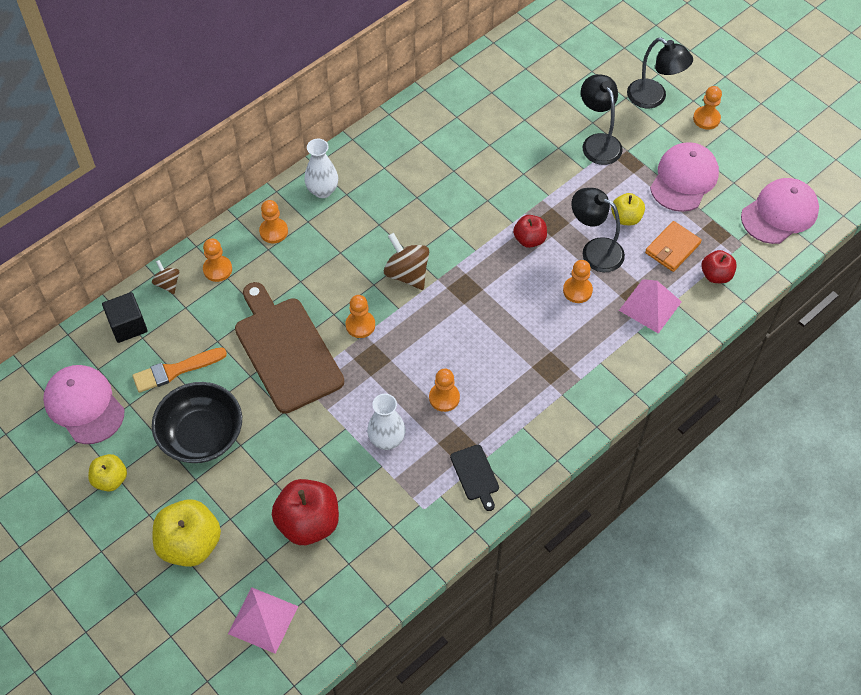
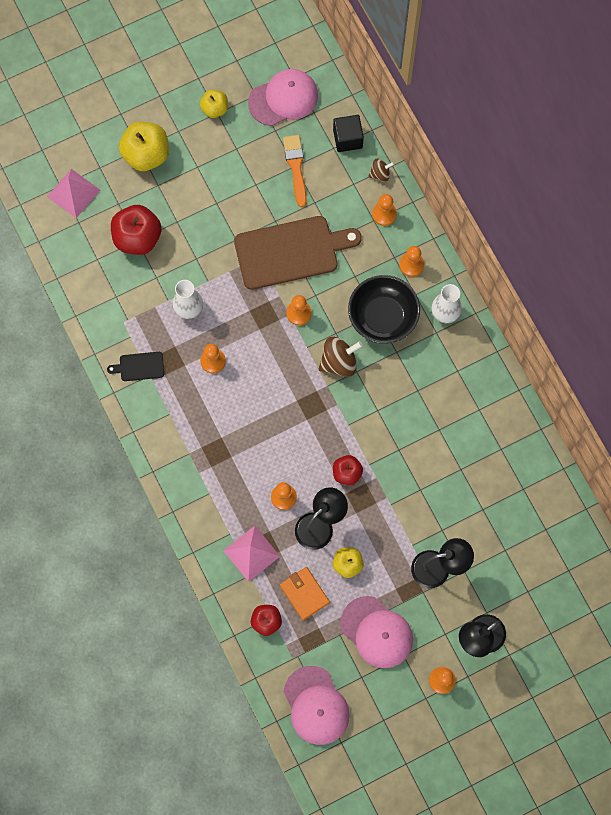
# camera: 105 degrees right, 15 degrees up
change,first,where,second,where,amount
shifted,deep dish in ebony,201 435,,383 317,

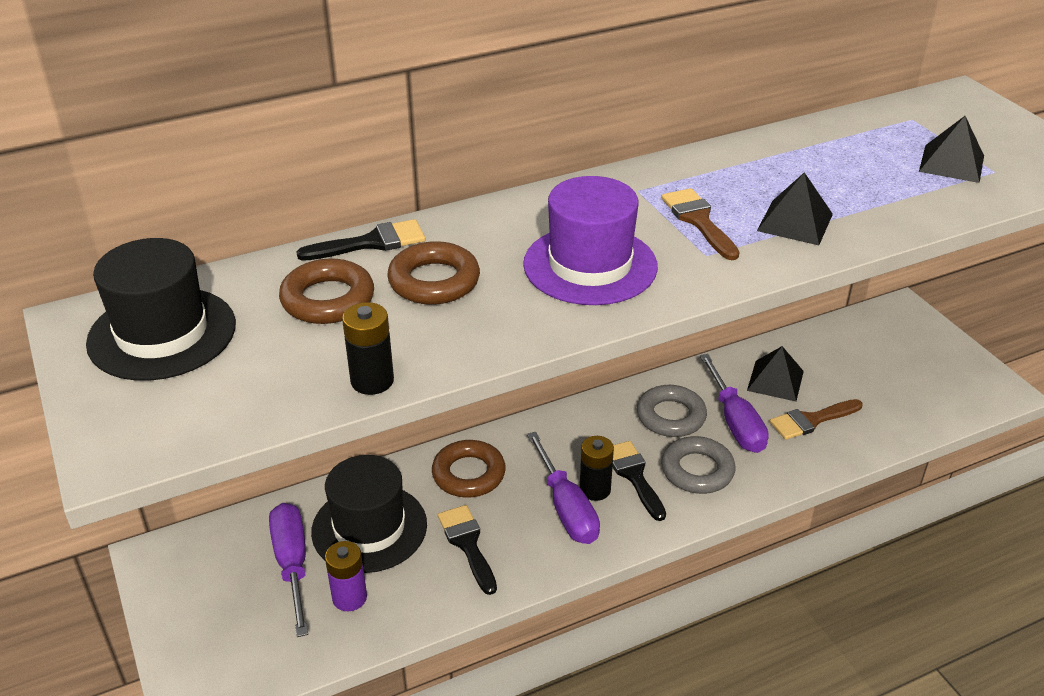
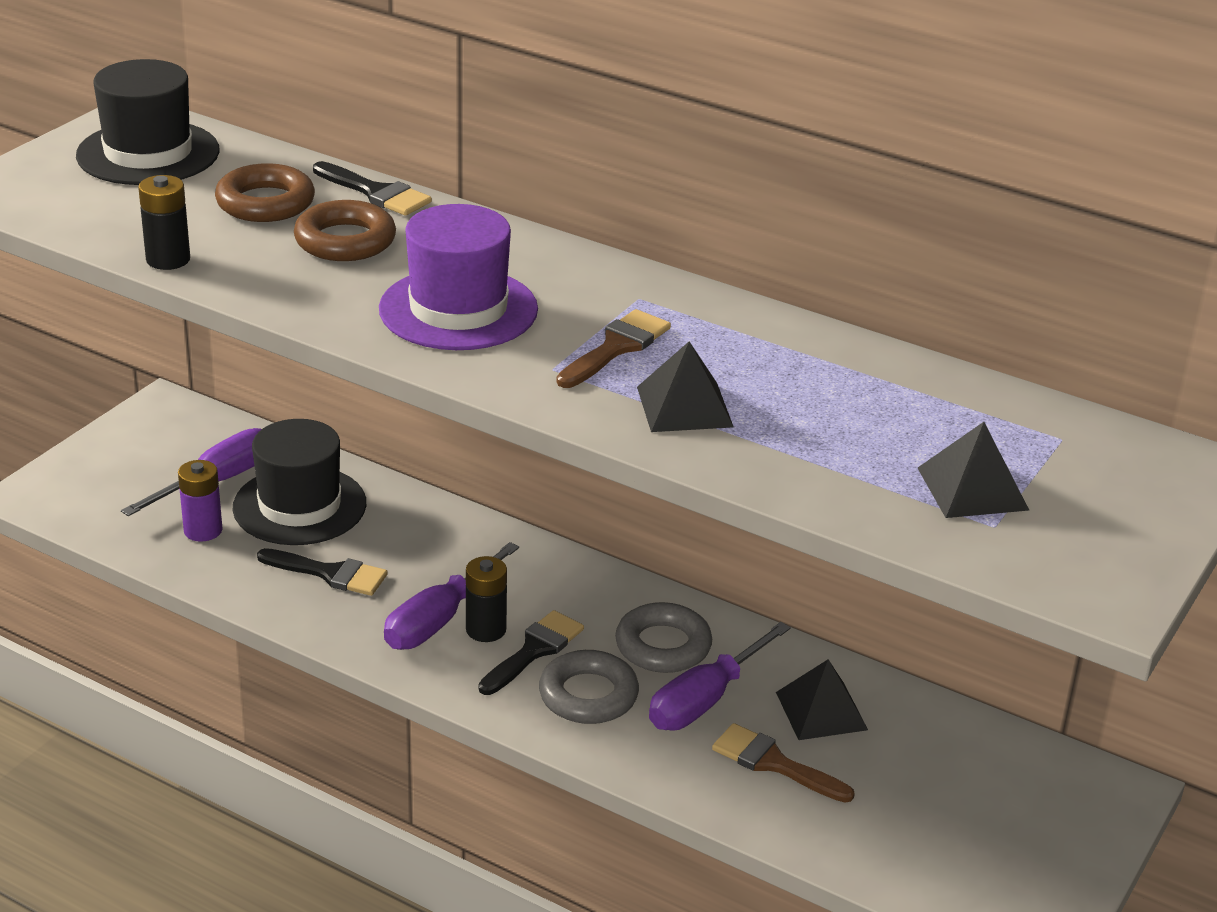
# camera: 55 degrees right, 5 degrees down
change,first,where,second,where,amount
gone,hoop in russet,468 474,,,
rotated,brush in ebony,467 544,,330 573,75 degrees clockwise

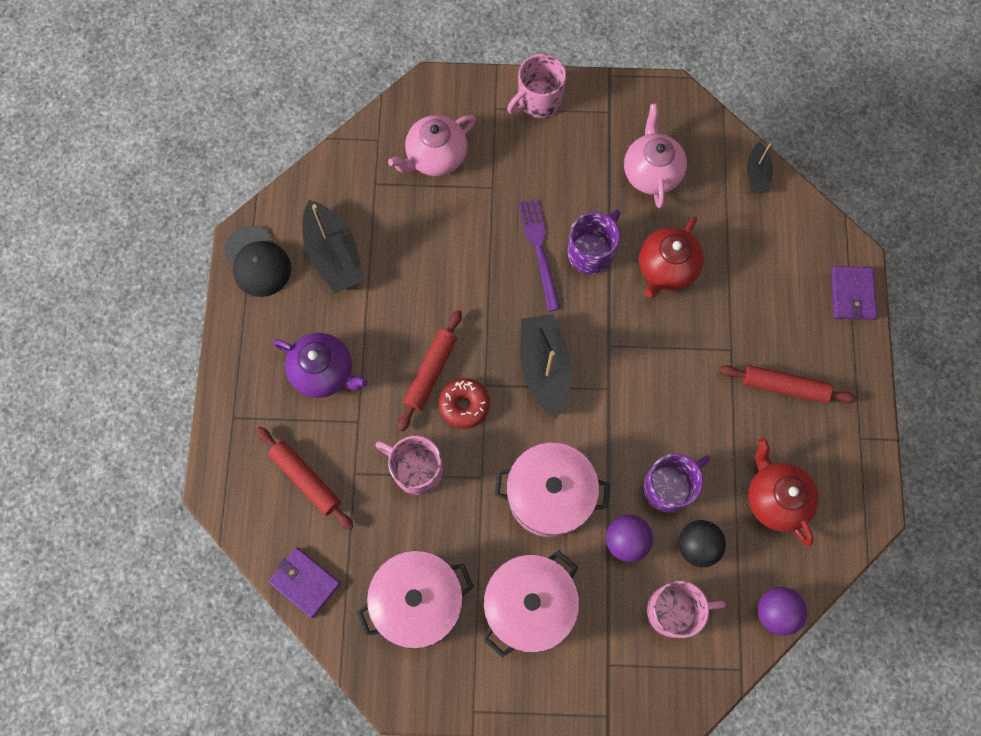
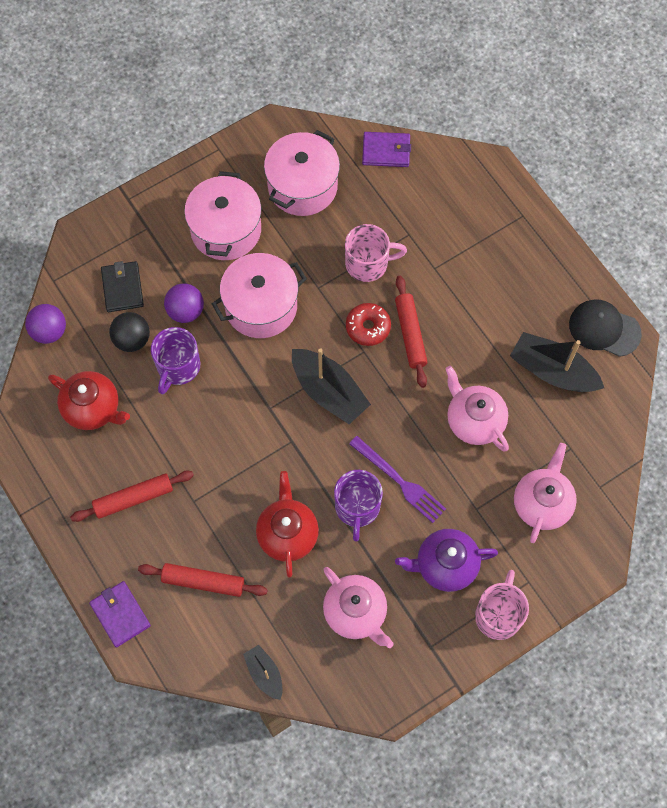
# camera: 145 degrees right, 5 degrees down
change,first,where,second,where,amount
new,,,tea pot in rose-pink,474 421,
shifted,dough roller in crimson,306 479,,203 582,
shifted,tea pot in purple,324 372,,445 565,
swapped,tea mug in rose-pink,674 610,card wallet in ebony,122 288,

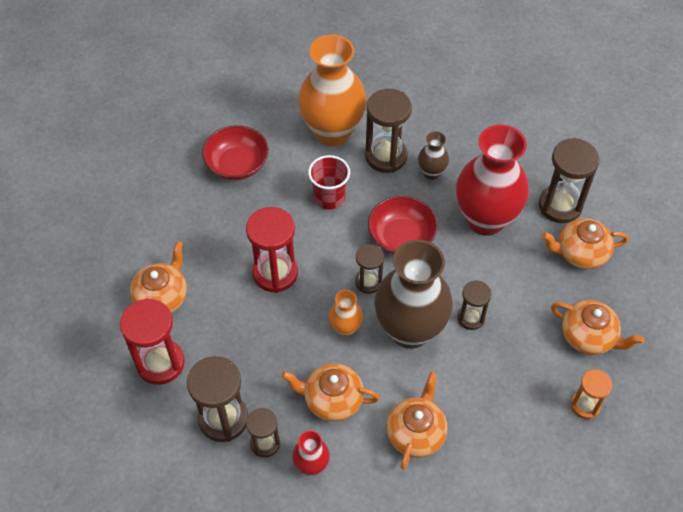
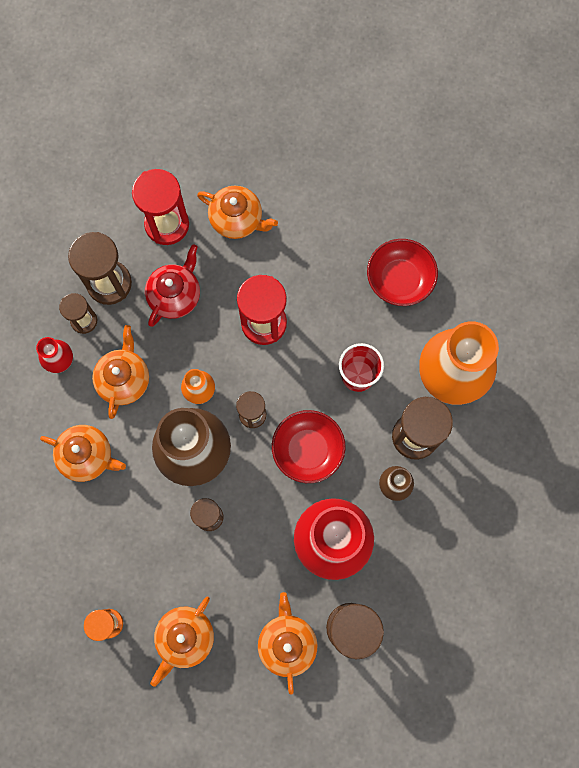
# camera: 90 degrees right, 20 degrees up
change,first,where,second,where,amount
new,,,tea pot in crimson,175 295,

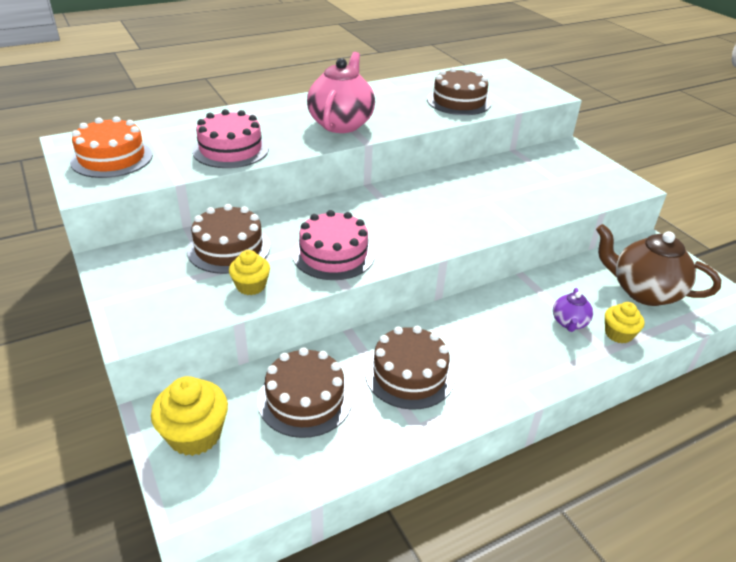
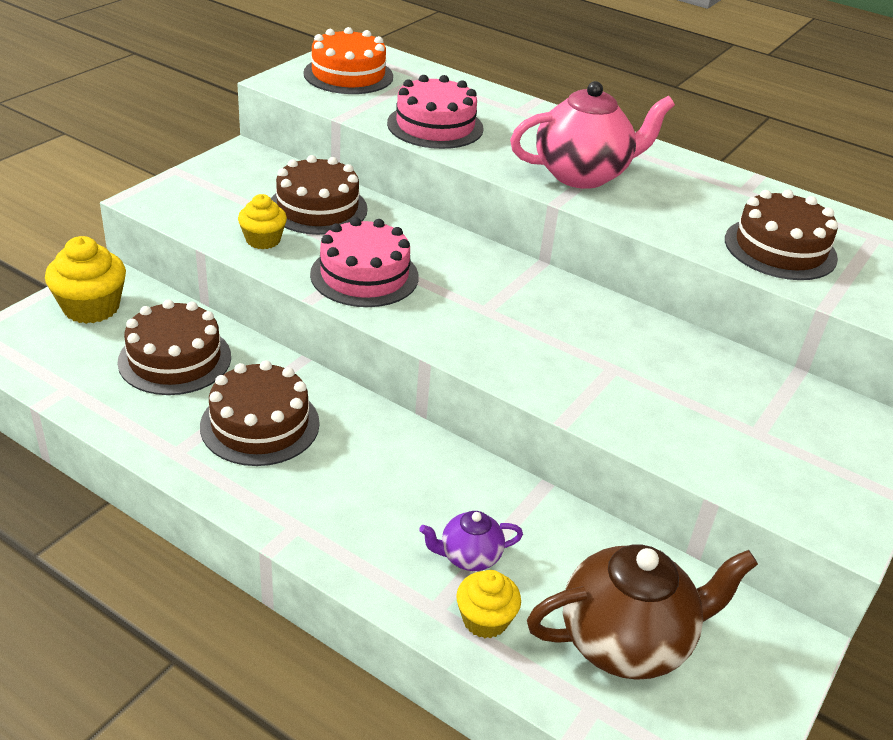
# camera: 60 degrees right, 0 degrees up
change,first,where,second,where,amount
rotated,tea pot in russet,643 292,,627 641,75 degrees clockwise

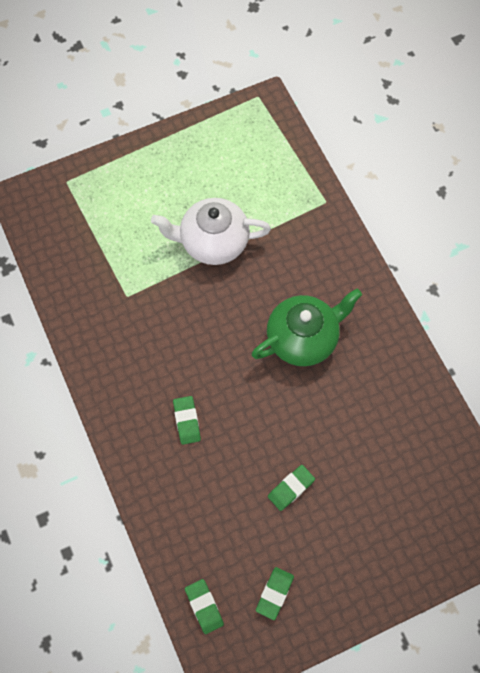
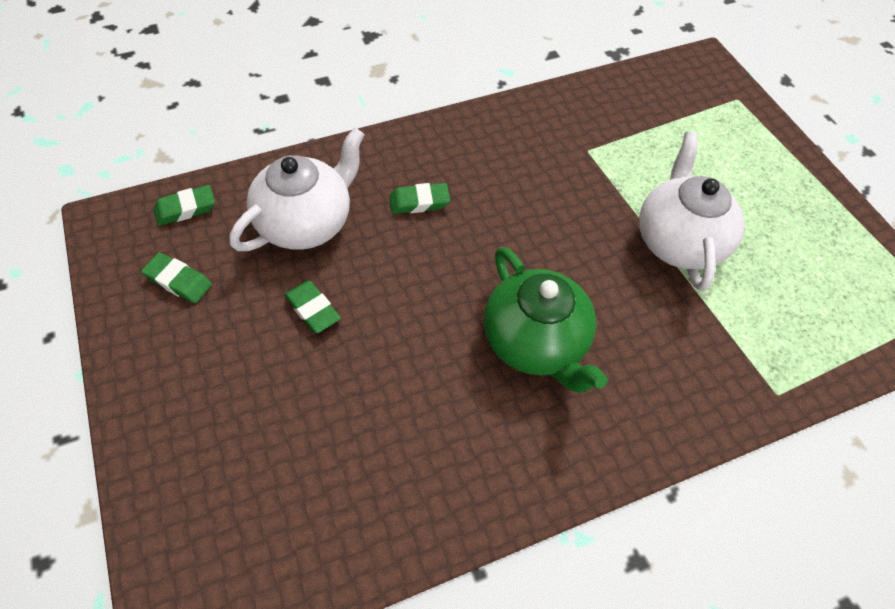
# camera: 90 degrees right, 10 degrees down
change,first,where,second,where,amount
new,,,tea pot in pure white,307 222,

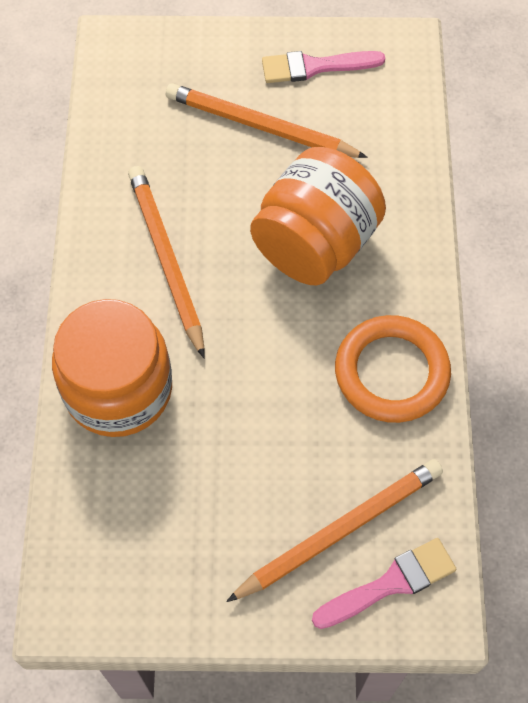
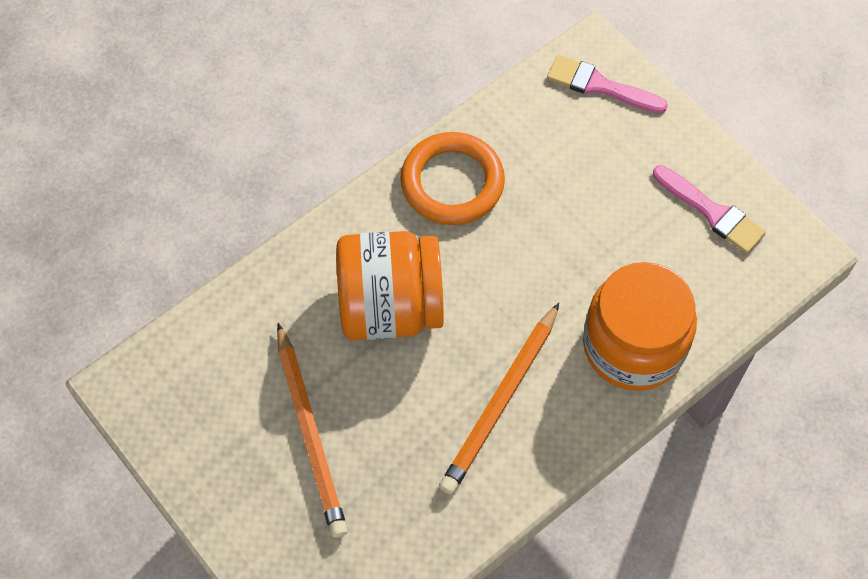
# camera: 130 degrees left, 0 degrees up
change,first,where,second,where,amount
gone,lead pencil in orange,339 531,,,
shifted,brush in rose-pink,315 67,,712 212,

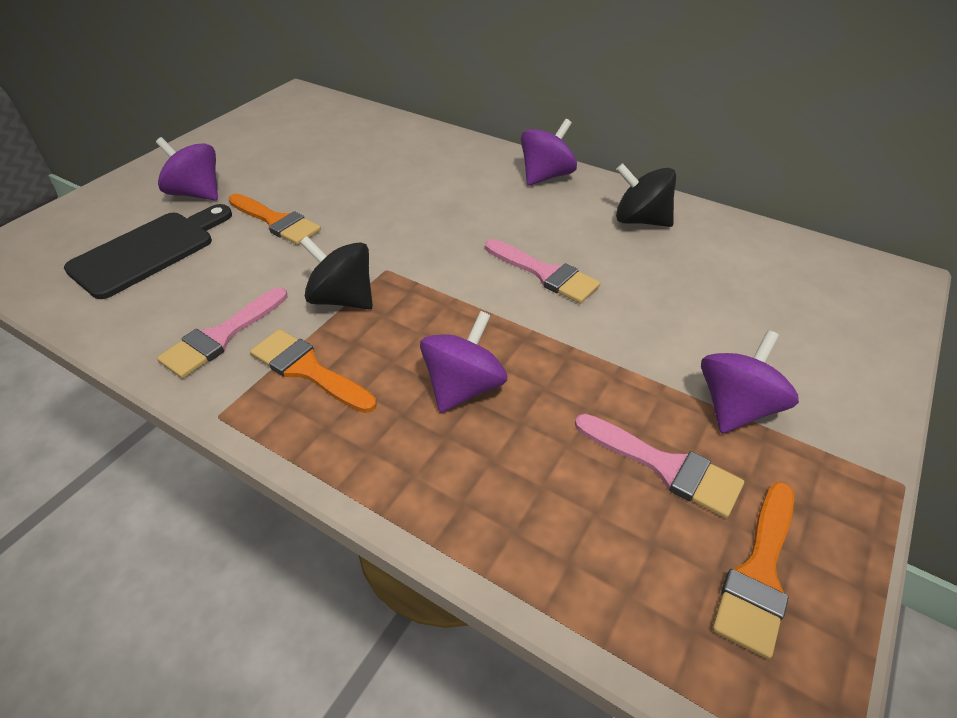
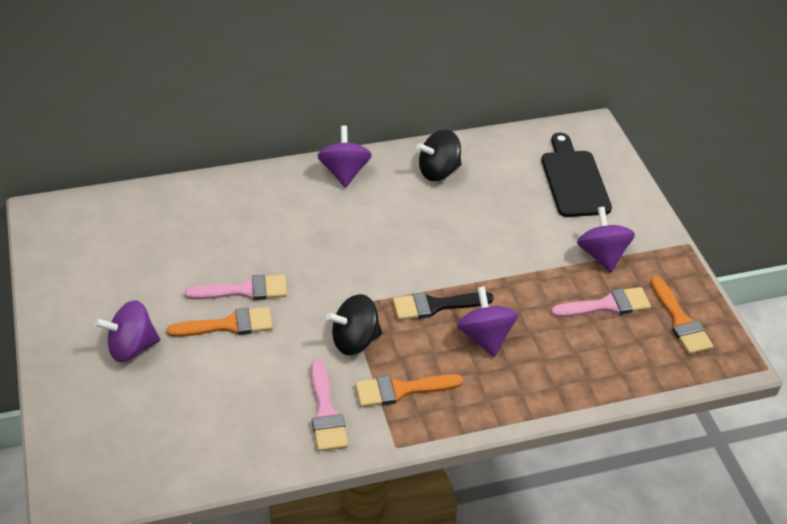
# camera: 50 degrees left, 0 degrees up
change,first,where,second,where,amount
new,,,brush in ebony,435 305,
shifted,cutting board in ebony,149 251,,574 180,
shifted,brush in rose-pink,545 274,,244 290,

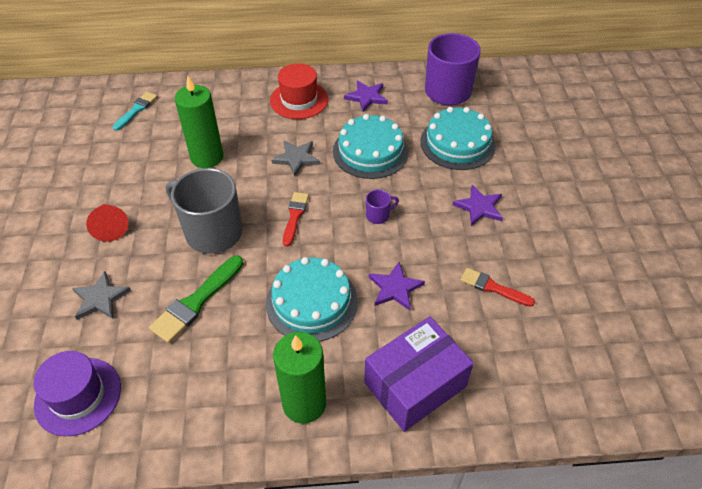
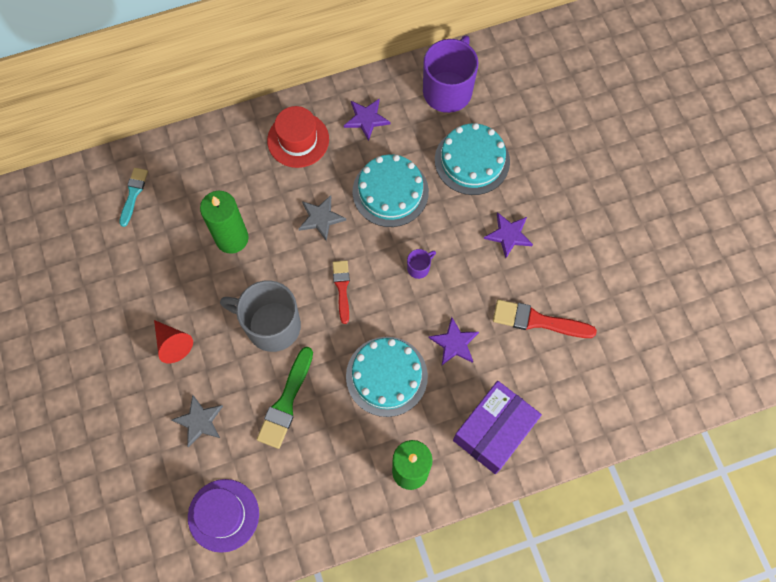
# camera: 15 degrees left, 20 degrees up
change,first,where,second,where,amount
scaled,brush in crimson,493 287,,537 321,x1.54

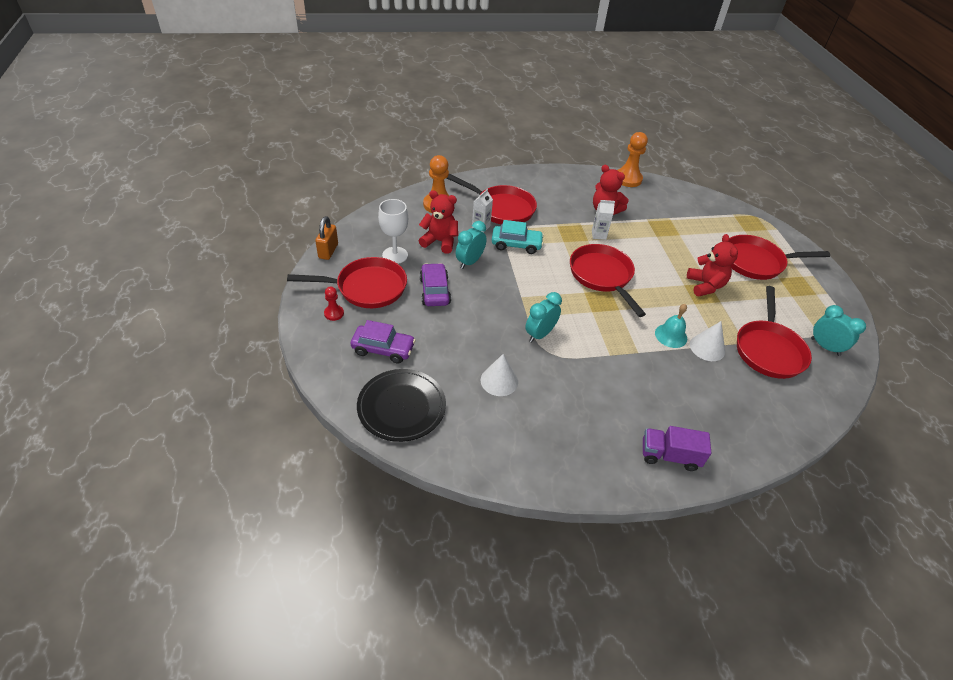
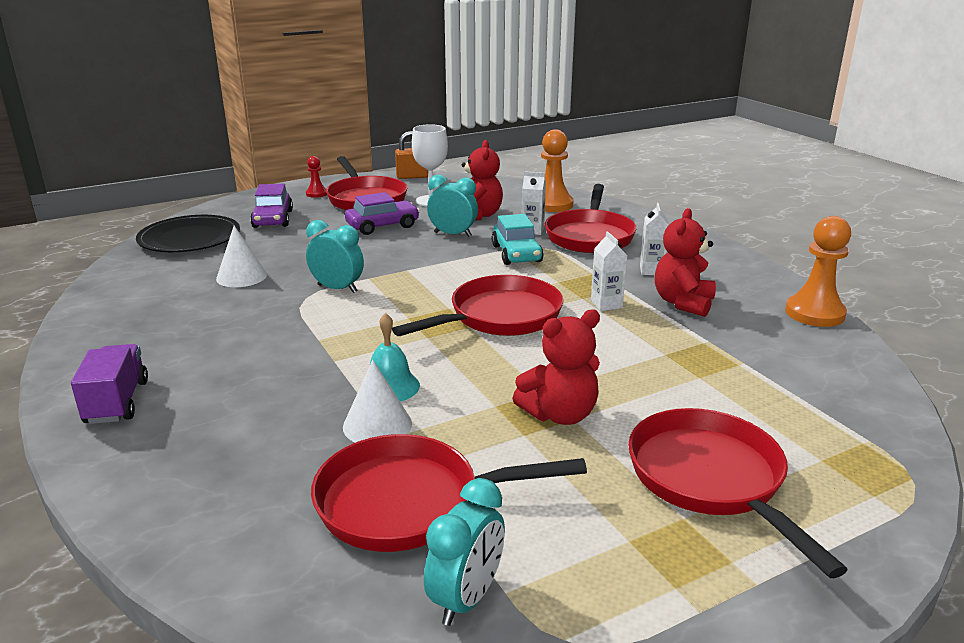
# camera: 75 degrees right, 20 degrees down
change,first,where,second,where,amount
new,,,juice carton in pure white,651 270,

